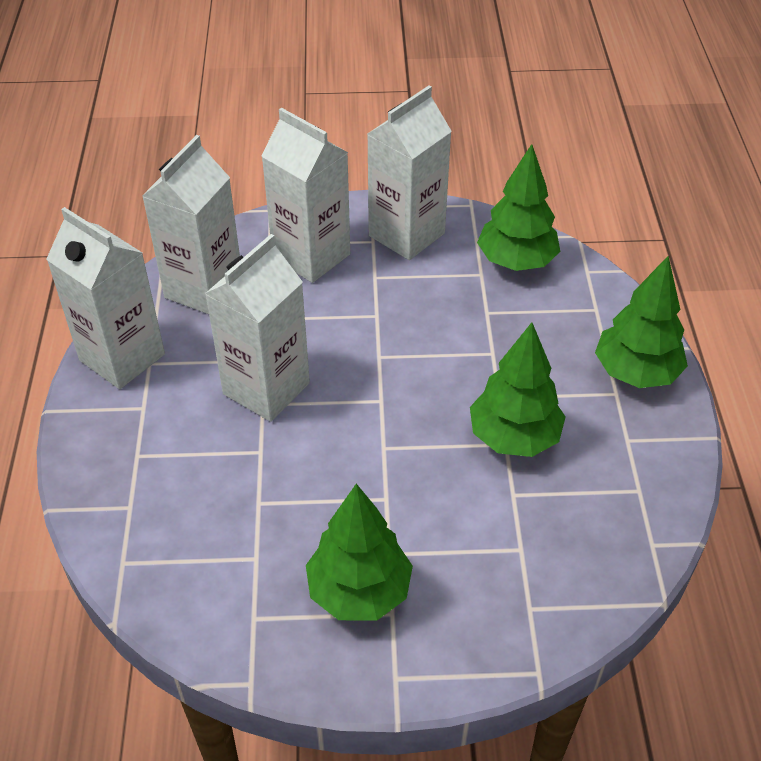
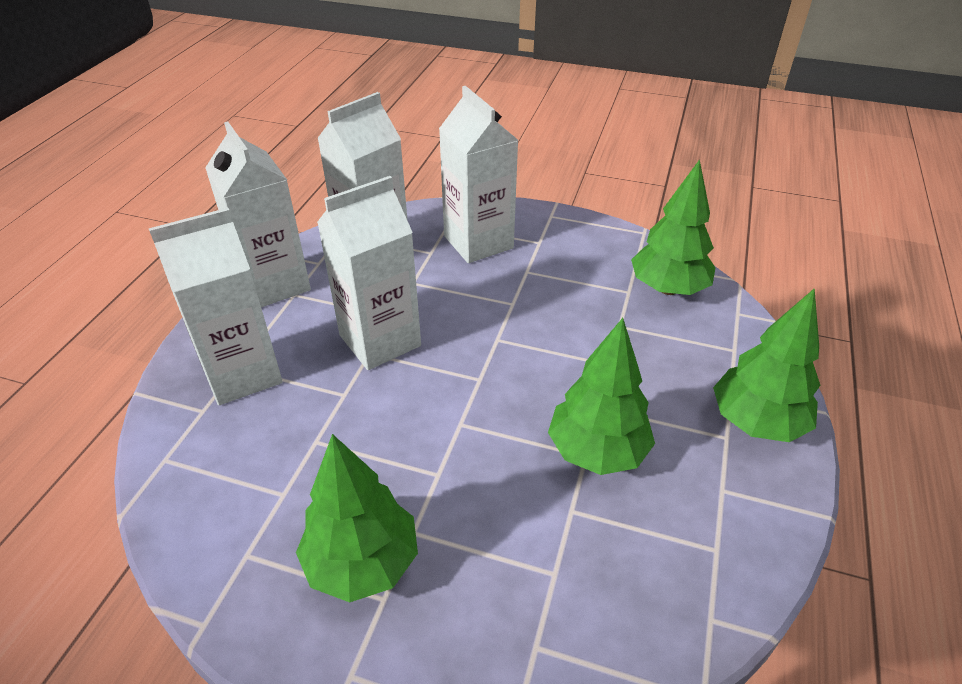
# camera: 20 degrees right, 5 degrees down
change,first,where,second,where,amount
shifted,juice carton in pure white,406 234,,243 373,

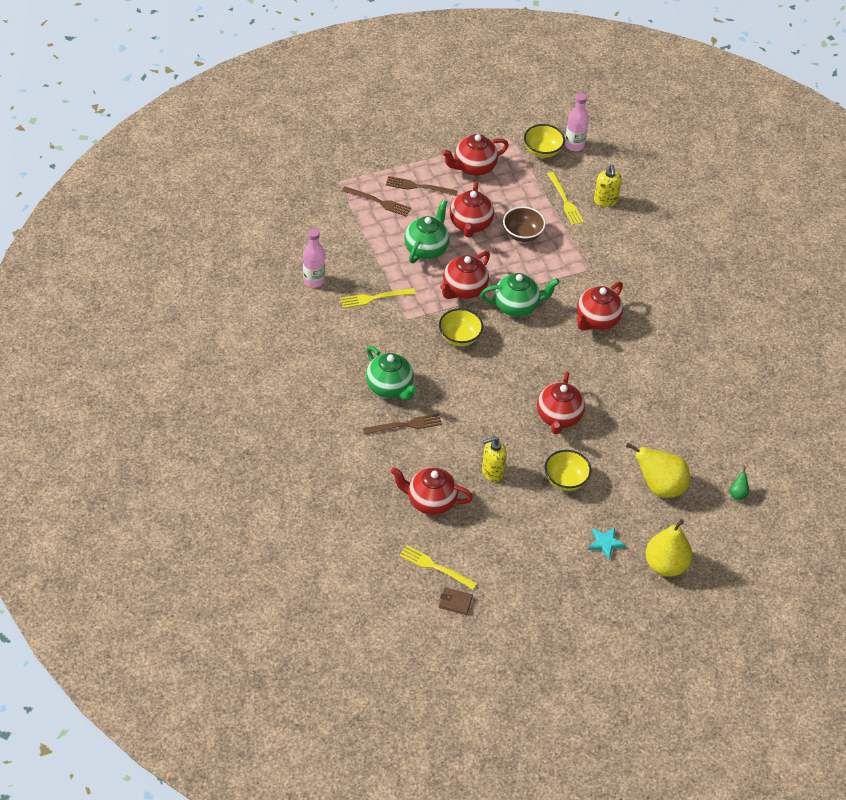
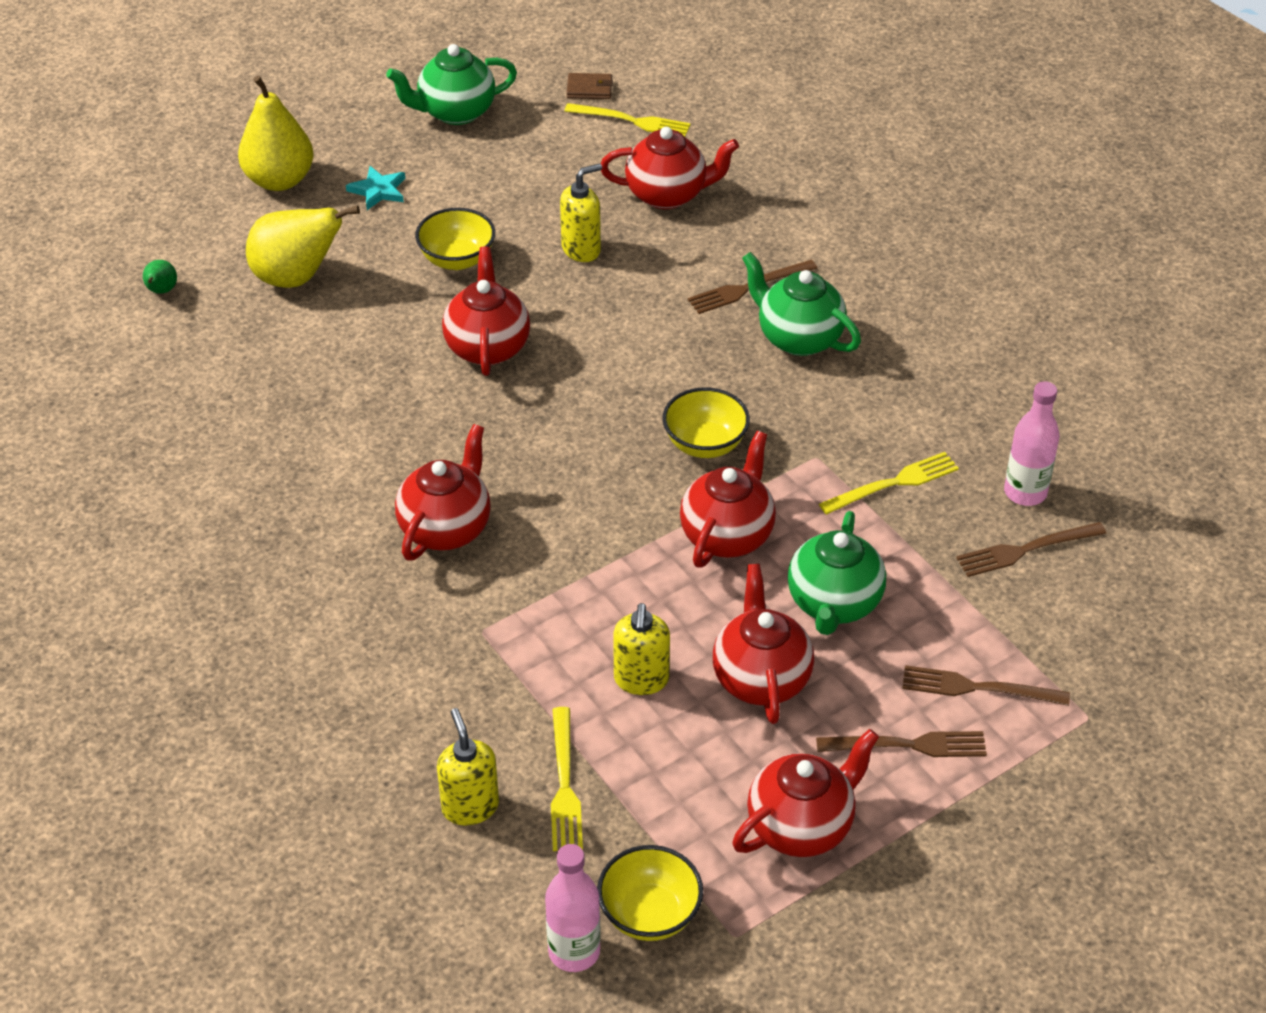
# camera: 170 degrees right, 5 degrees down
change,first,where,second,where,amount
new,,,table fork in russet,1025 550,
shifted,tea pot in emerald,517 306,,455 112,
swapped,deep dish in russet,522 234,pump bottle in golden,641 680,
rotated,table fork in golden,565 201,,564 785,150 degrees counterclockwise

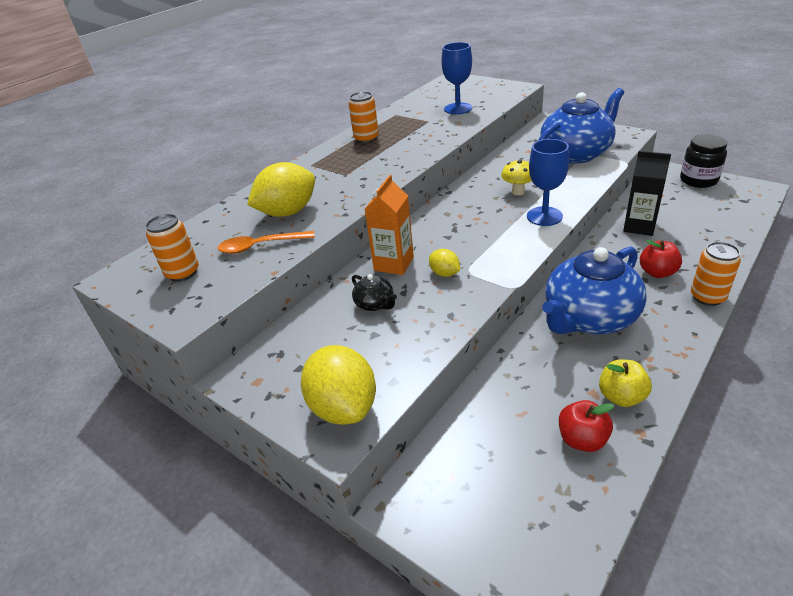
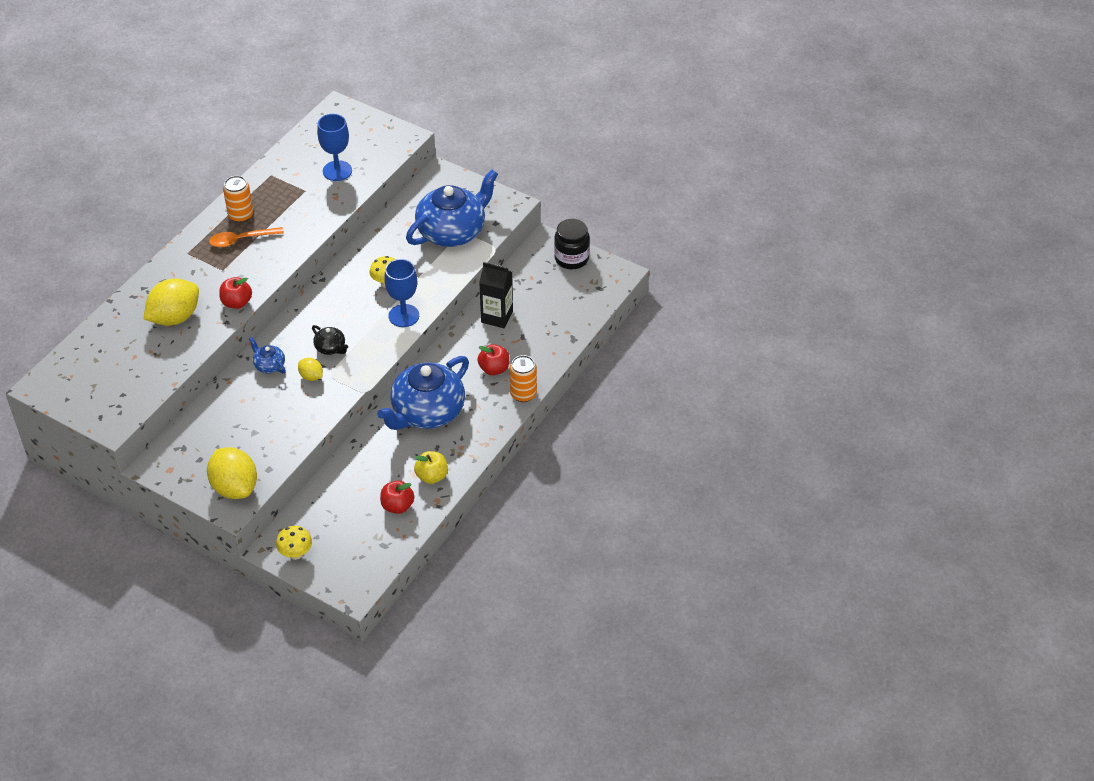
# camera: 10 degrees left, 10 degrees up
change,first,where,second,where,amount
gone,tin in orange,183 273,,,
new,,,apple in crimson,237 303,
new,,,toadstool in golden,296 554,
shifted,spoon in orange,260 246,,241 240,
shifted,tea pot in ebony,375 304,,330 348,
swapped,juice carton in orange,394 264,tea pot in royal blue,269 365,

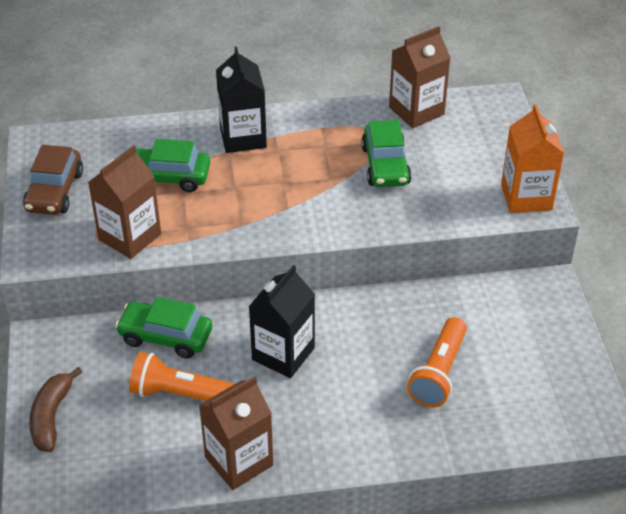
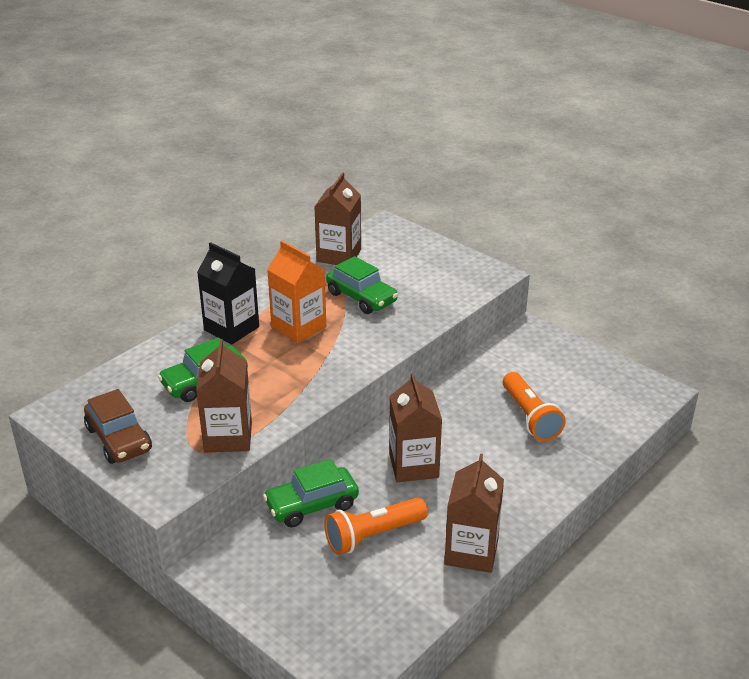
# camera: 40 degrees left, 10 degrees down
change,first,where,second,where,amount
gone,banana fruit in russet,51 416,,,
shifted,juice carton in orange,526 197,,298 327,
repainted,juice carton in ebony,283 354,juice carton in russet,413 465,

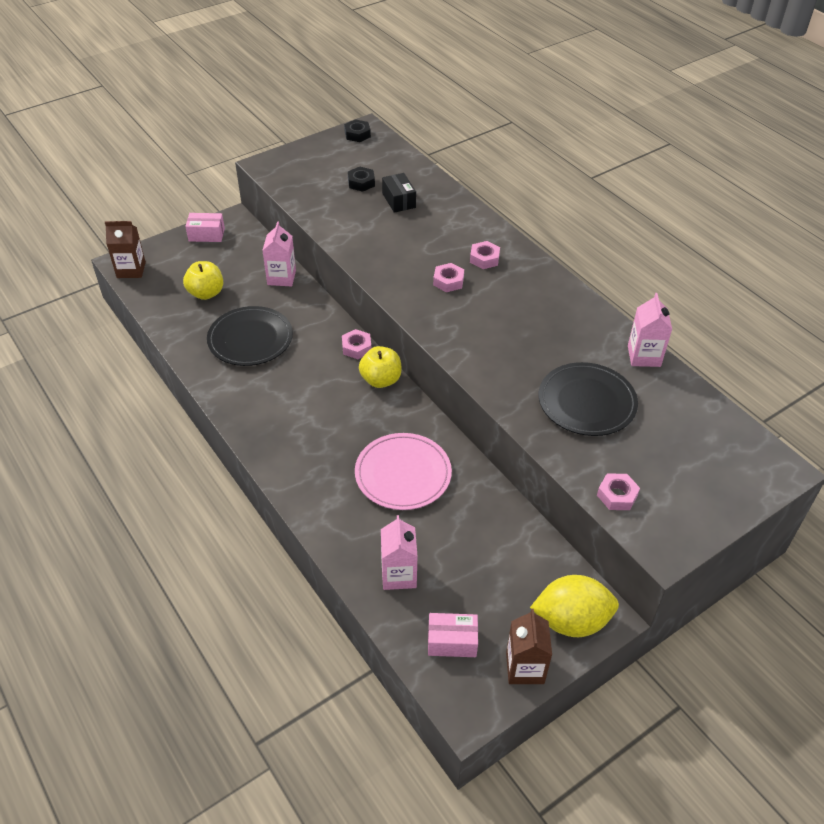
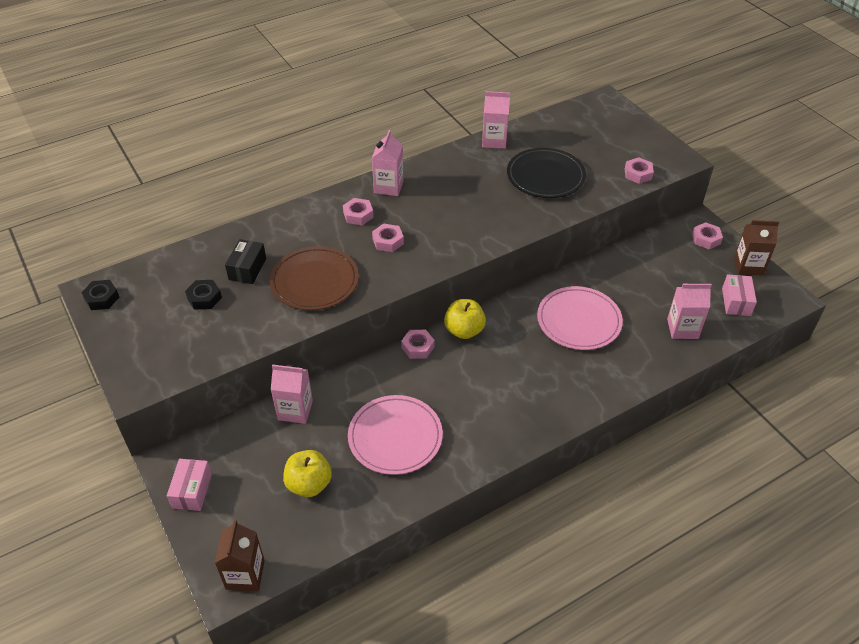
# camera: 85 degrees left, 0 degrees up
change,first,where,second,where,amount
new,,,plate in russet,314 281,
new,,,juice carton in rose-pink,388 187,
swapped,citrus fruit in golden,571 621,hexagon nut in rose-pink,706 239,
repainted,plate in ebony,250 339,plate in rose-pink,395 437,
rotated,box in ebony,398 200,,247 269,60 degrees counterclockwise

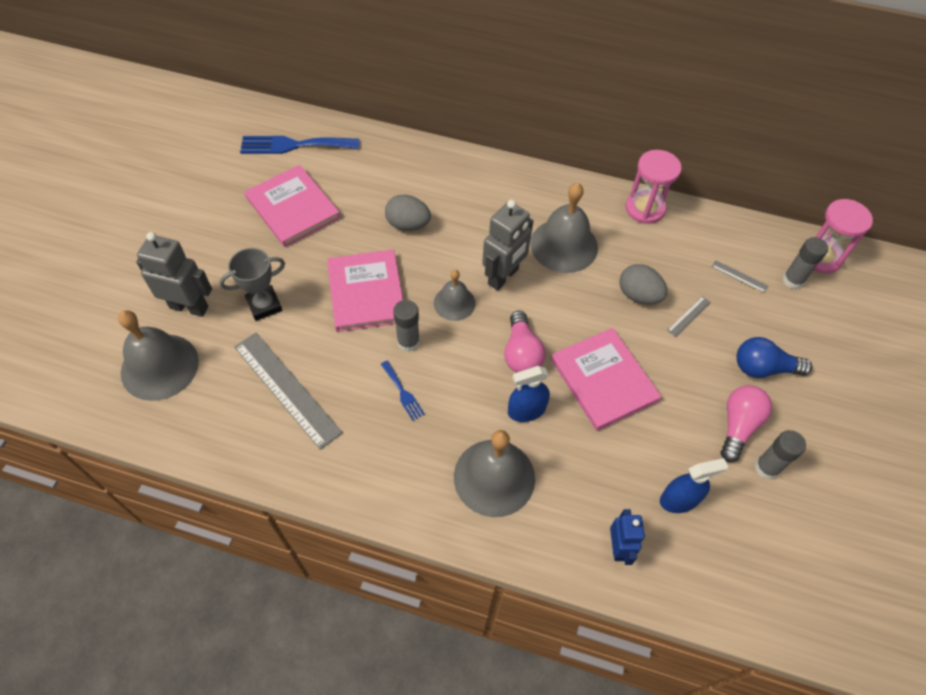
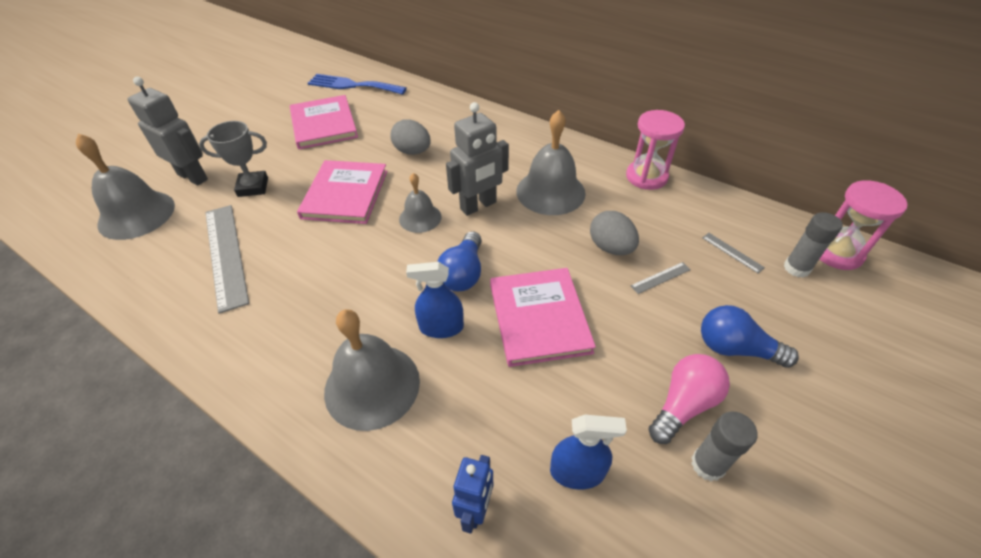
# camera: 20 degrees right, 10 degrees down
change,first,where,second,where,amount
gone,table fork in royal blue,403 392,,,
gone,stick of glue in gray,408 342,,,
repainted,lightbulb in rose-pink,521 353,lightbulb in royal blue,463 273,

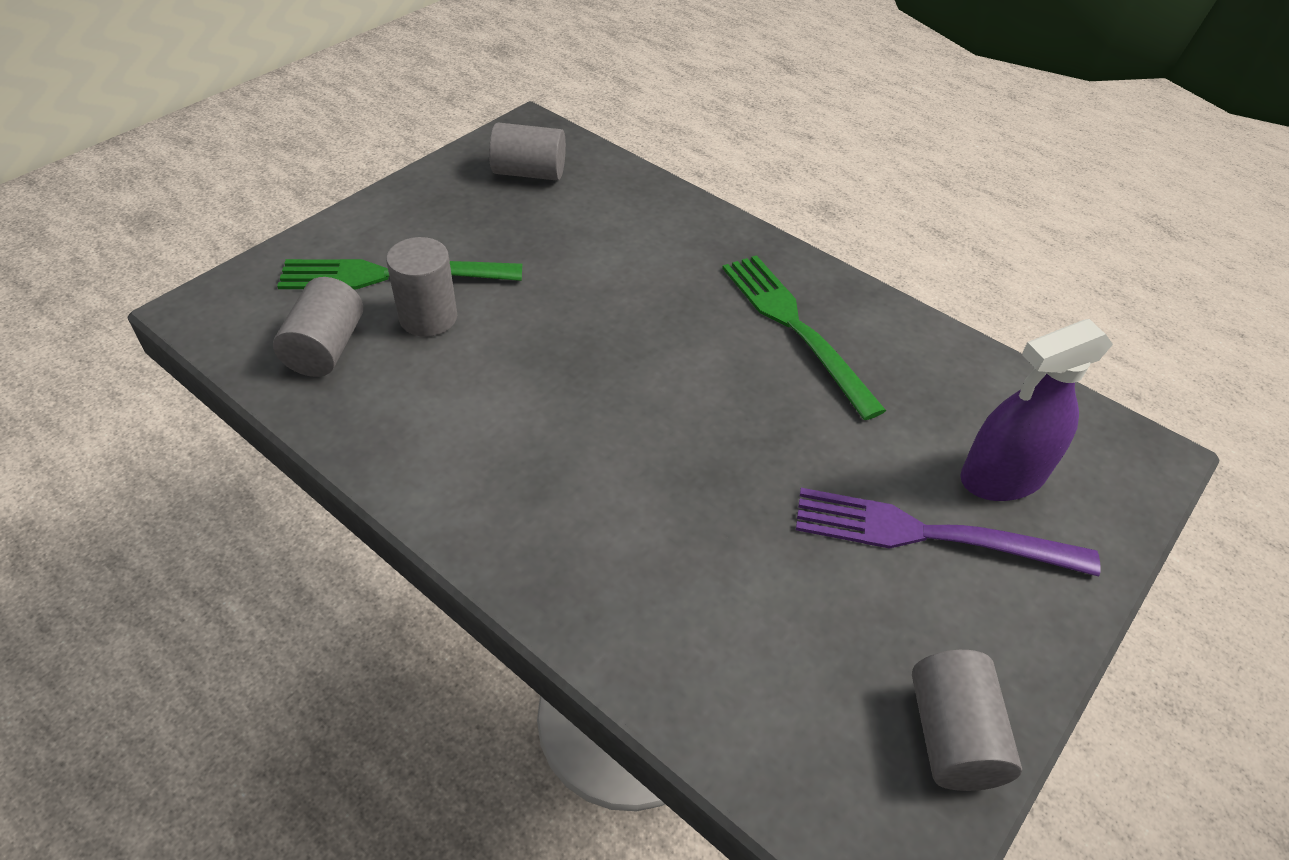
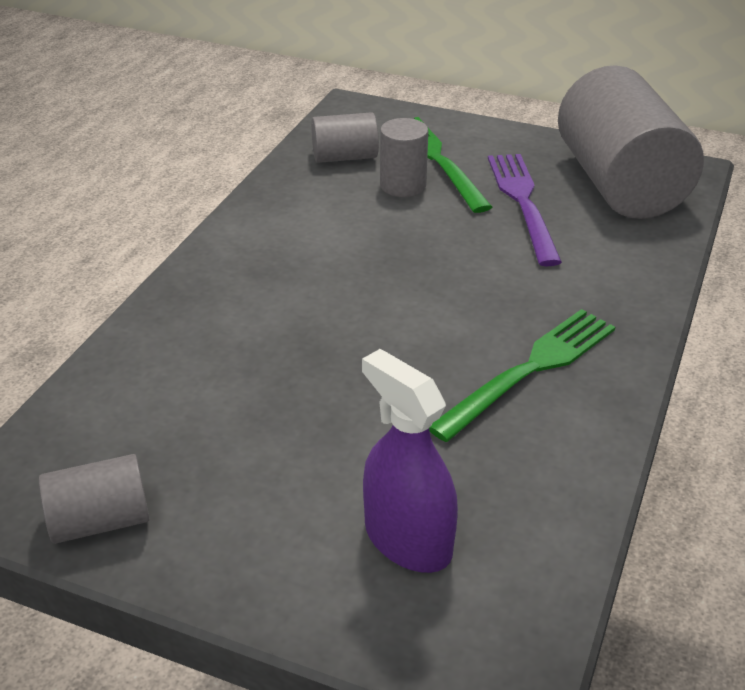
# camera: 75 degrees right, 10 degrees down
change,first,where,second,where,amount
shifted,table fork in purple,927 534,,522 202,
scaled,cylinder shape in gray,529 172,,620 184,x2.12

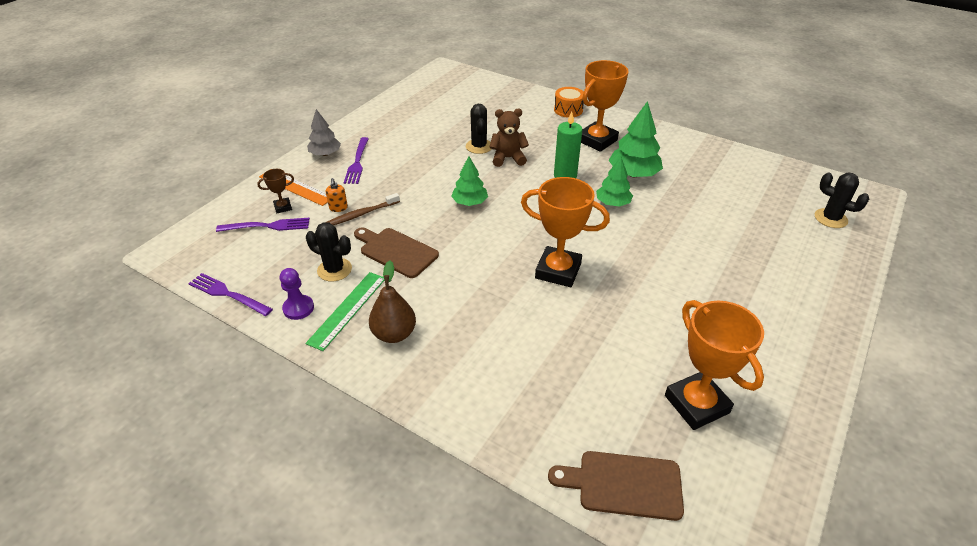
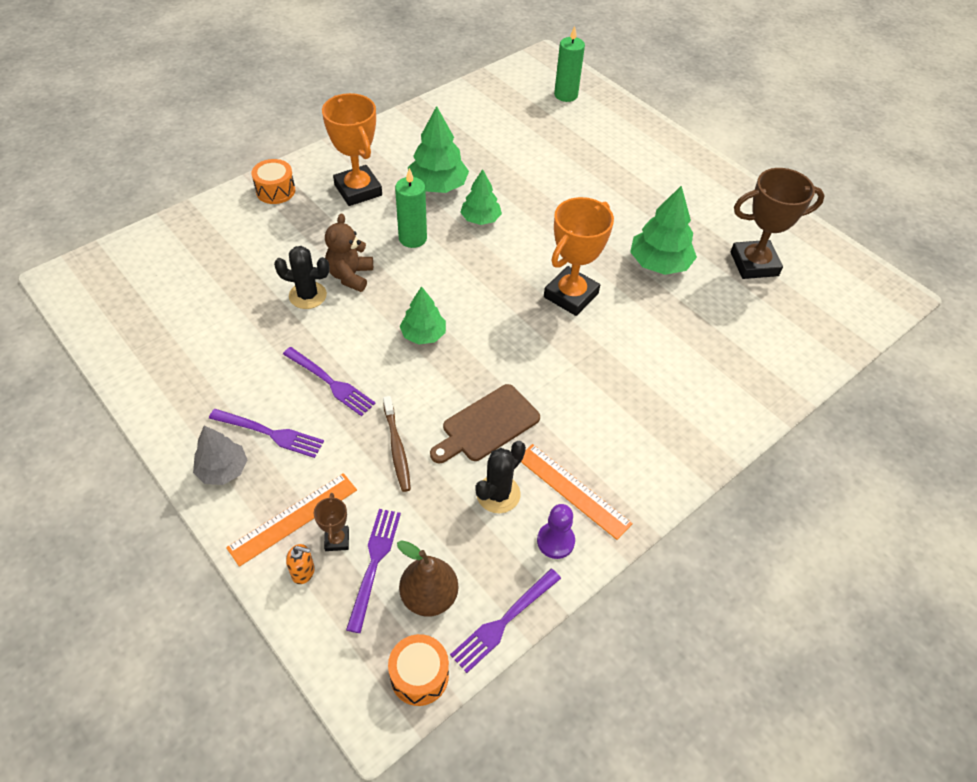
# camera: 75 degrees left, 10 degrees up
change,first,where,second,where,amount
gone,cutting board in russet,624 485,,,
new,,,table fork in purple,330 382,
new,,,toy drum in orange,419 675,
new,,,toy tree in emerald,659 263,
shifted,pump bottle in orange,338 208,,303 572,
shifted,toy pear in russet,394 334,,429 597,
swapped,cactus in ebony,830 218,candle in emerald,566 95,
repainted,measuring stick in emerald,347 309,measuring stick in orange,573 490,
repainted,trophy in orange,696 404,trophy in russet,754 264,

